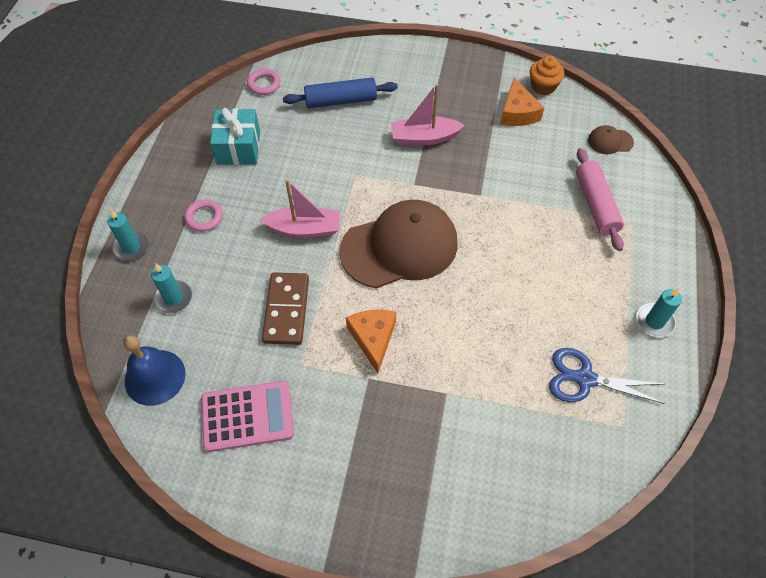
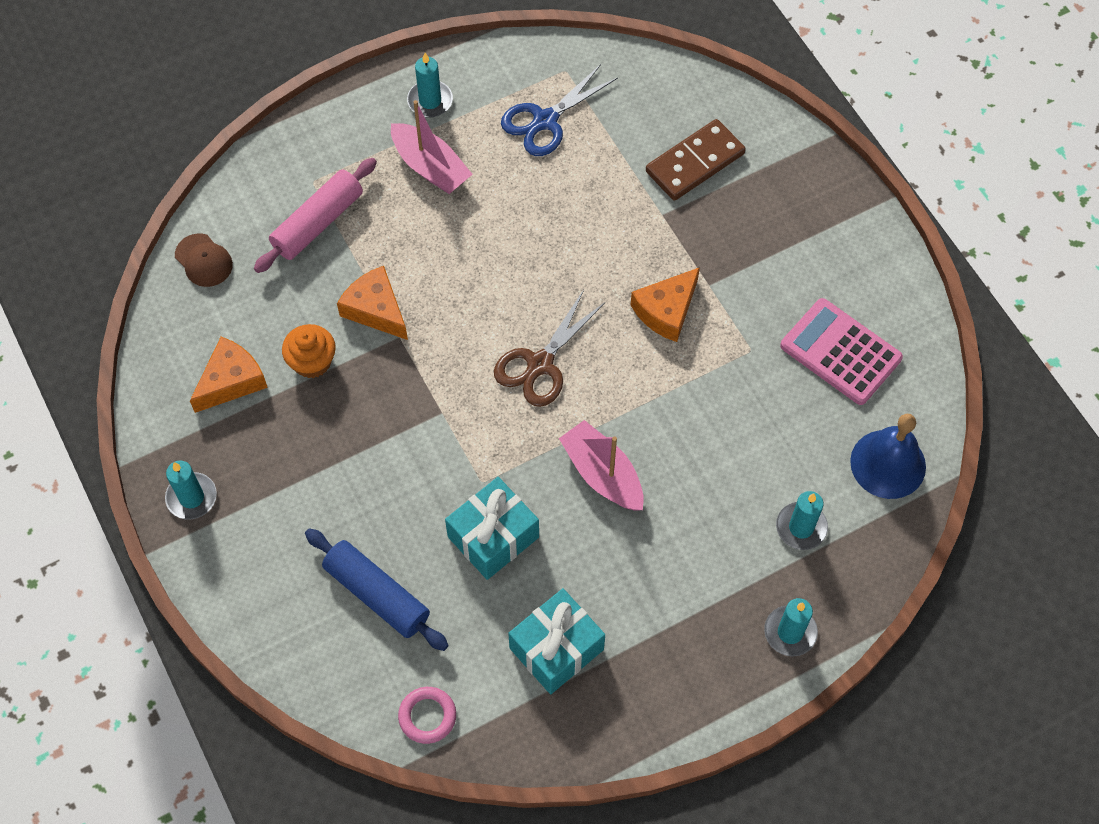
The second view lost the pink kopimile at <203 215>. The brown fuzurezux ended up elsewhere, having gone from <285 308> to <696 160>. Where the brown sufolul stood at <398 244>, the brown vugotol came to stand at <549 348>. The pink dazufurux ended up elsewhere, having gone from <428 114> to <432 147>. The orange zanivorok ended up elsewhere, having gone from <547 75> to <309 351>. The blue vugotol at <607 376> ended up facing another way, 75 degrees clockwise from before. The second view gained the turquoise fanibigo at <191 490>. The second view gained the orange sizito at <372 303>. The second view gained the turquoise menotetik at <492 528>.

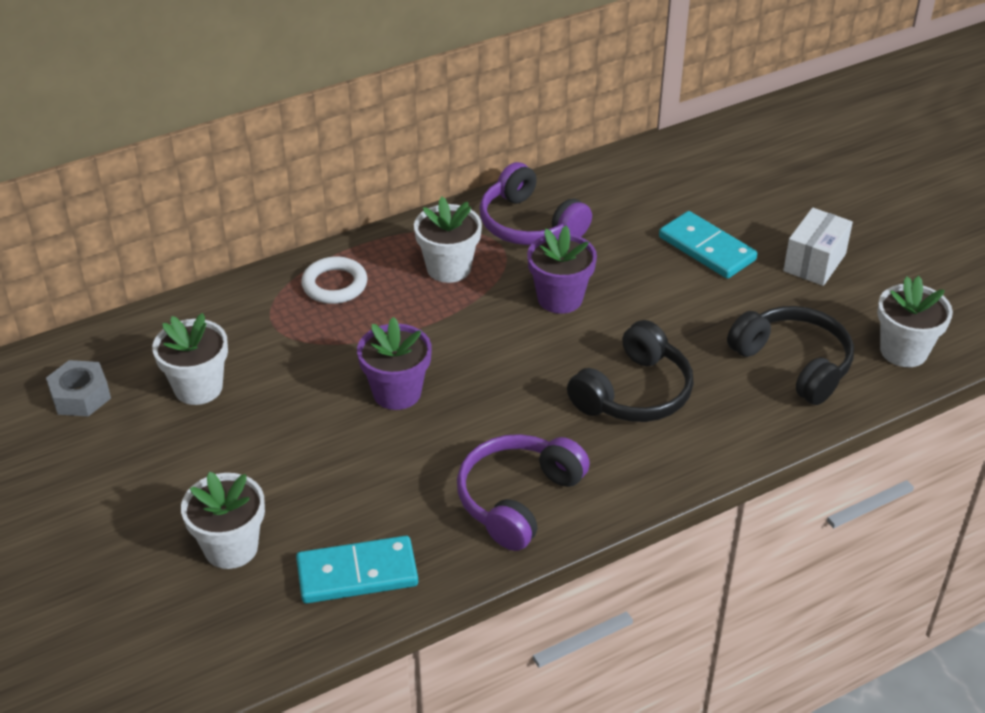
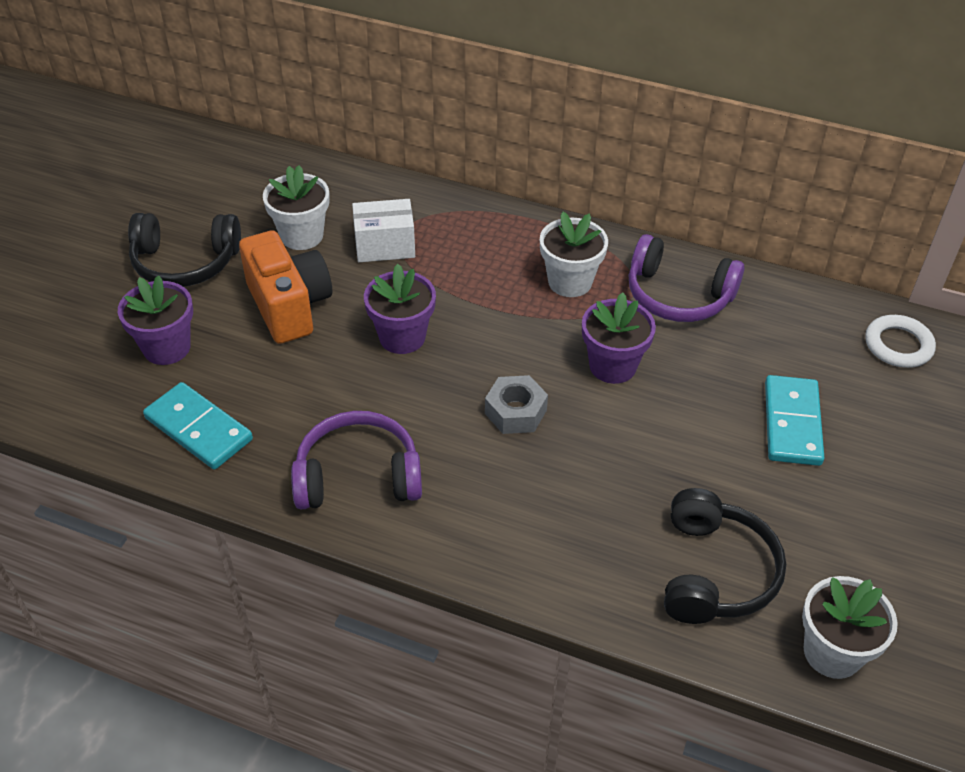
The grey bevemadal ended up elsewhere, having gone from <78 388> to <516 404>. What was the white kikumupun at <223 520> turned into the purple kikumupun at <155 320>. The white kopimile ended up elsewhere, having gone from <334 280> to <900 341>. The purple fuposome at <535 203> ended up facing another way, 75 degrees counterclockwise from before. The black fuposome ended up elsewhere, having gone from <630 371> to <184 250>. The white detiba ended up elsewhere, having gone from <818 247> to <383 230>. The second view gained the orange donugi at <285 287>.

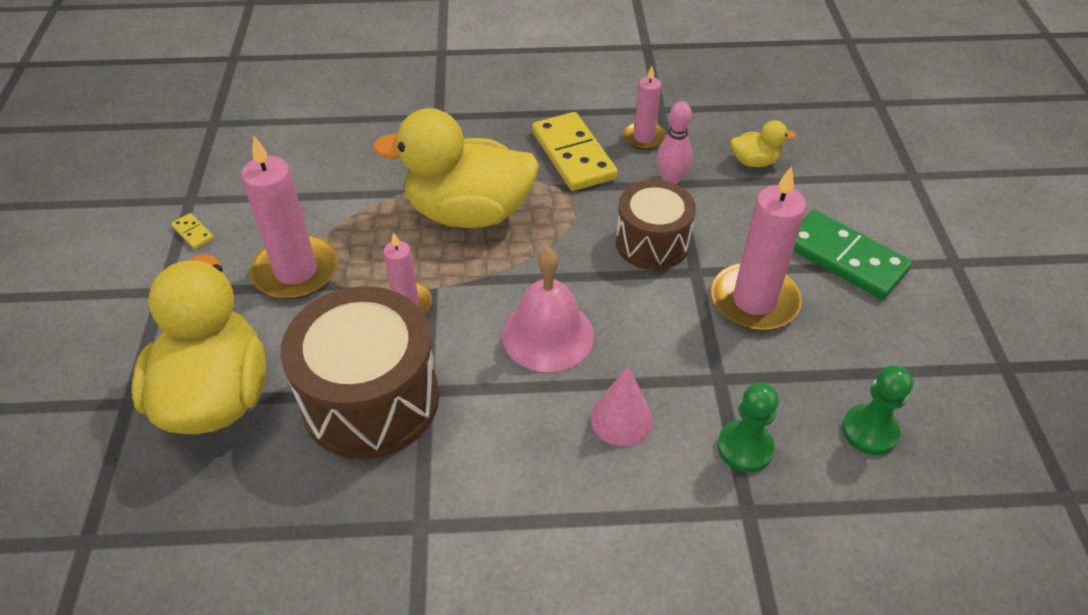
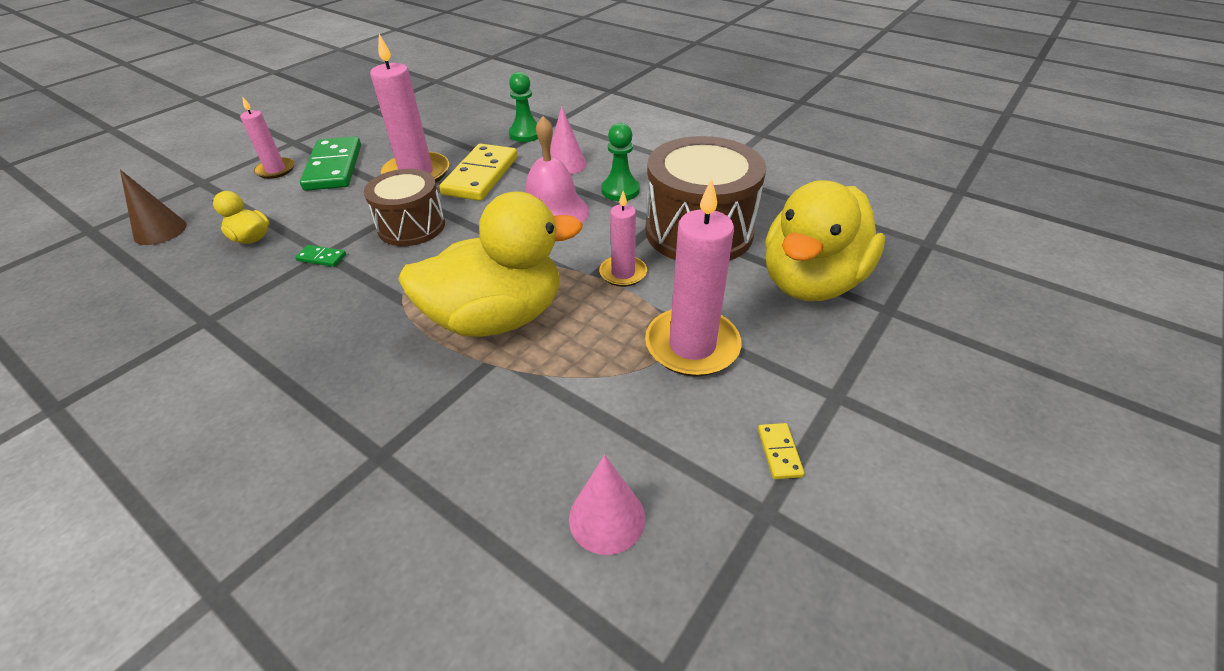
The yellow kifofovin at <456 168> ended up facing another way, 60 degrees counterclockwise from before. The yellow fuzurezux ended up elsewhere, having gone from <575 151> to <478 172>. The pink fanibigo ended up elsewhere, having gone from <644 108> to <267 137>. Where the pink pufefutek stood at <674 142>, the green fuzurezux came to stand at <320 256>. The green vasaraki ended up elsewhere, having gone from <877 410> to <620 162>. The second view gained the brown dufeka at <153 207>. The second view gained the pink dufeka at <607 505>.

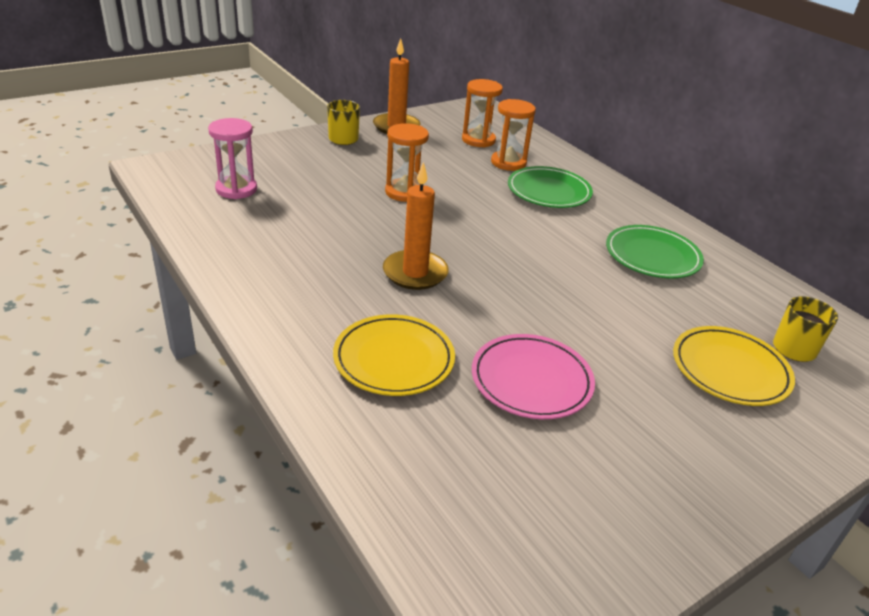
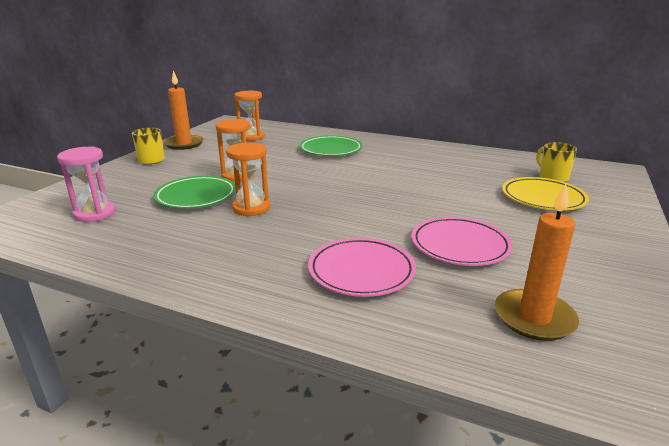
What was the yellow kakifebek at <394 355> turned into the pink kakifebek at <362 267>. The orange fanibigo ended up elsewhere, having gone from <416 226> to <537 262>. The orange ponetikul ended up elsewhere, having gone from <513 135> to <248 179>. The green kakifebek ended up elsewhere, having gone from <655 252> to <194 192>.

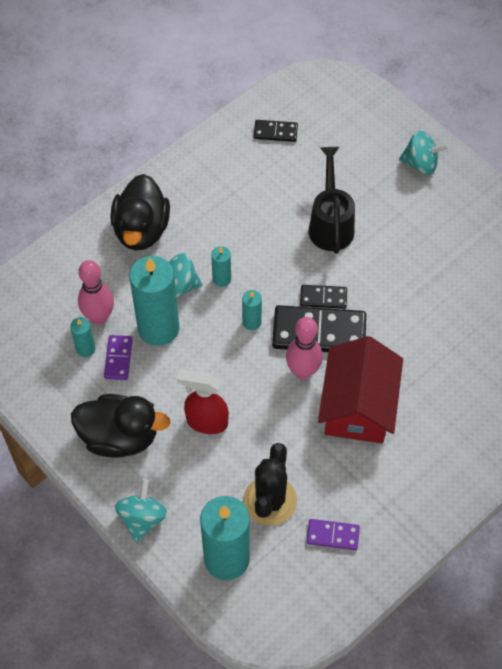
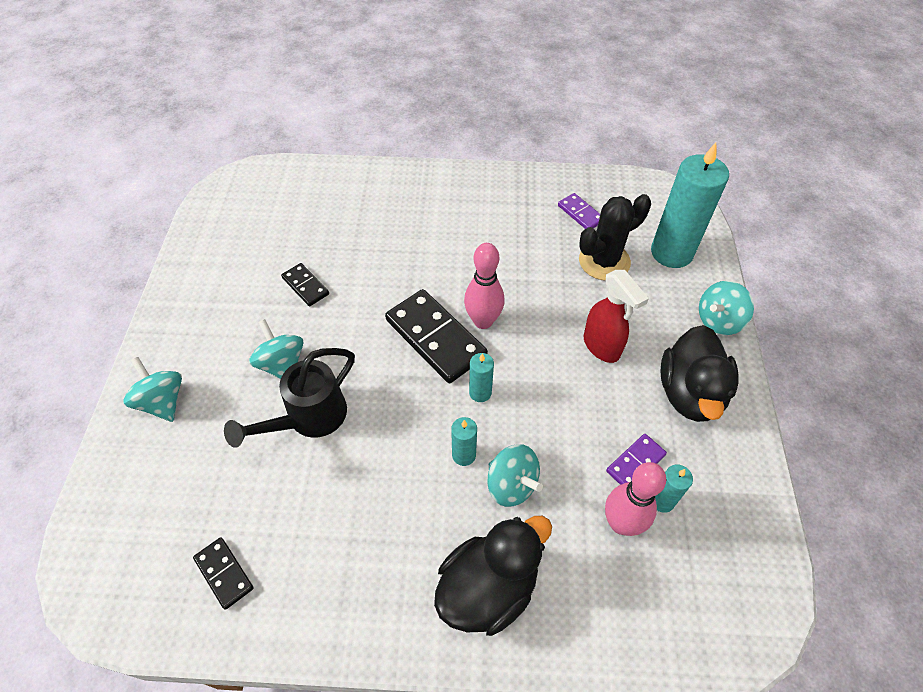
The black kifofovin at <120 426> ended up facing another way, 135 degrees counterclockwise from before. The second view lost the turquoise fanibigo at <154 301>. The black fuzurezux ended up elsewhere, having gone from <323 297> to <305 284>. The second view lost the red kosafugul at <360 390>. The second view gained the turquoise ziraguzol at <276 349>.

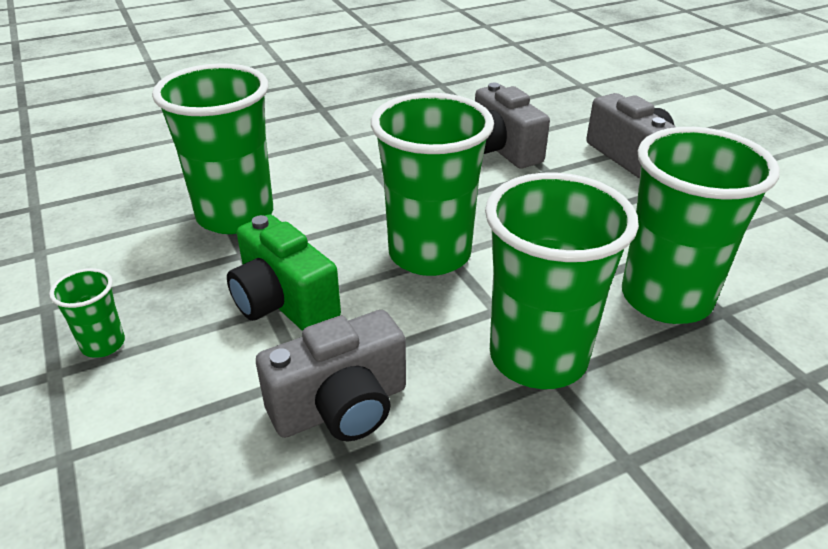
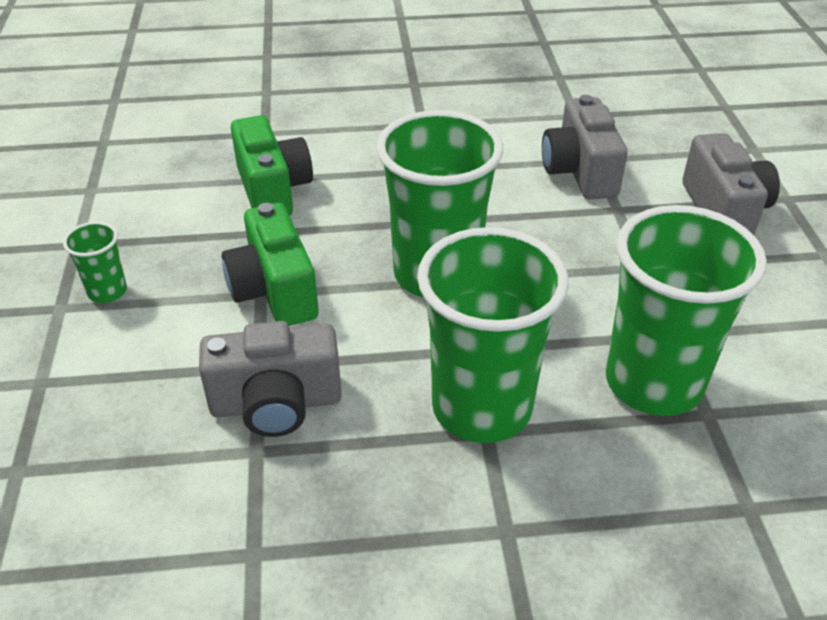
Where the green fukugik stood at <212 148>, the green donugi came to stand at <272 165>.

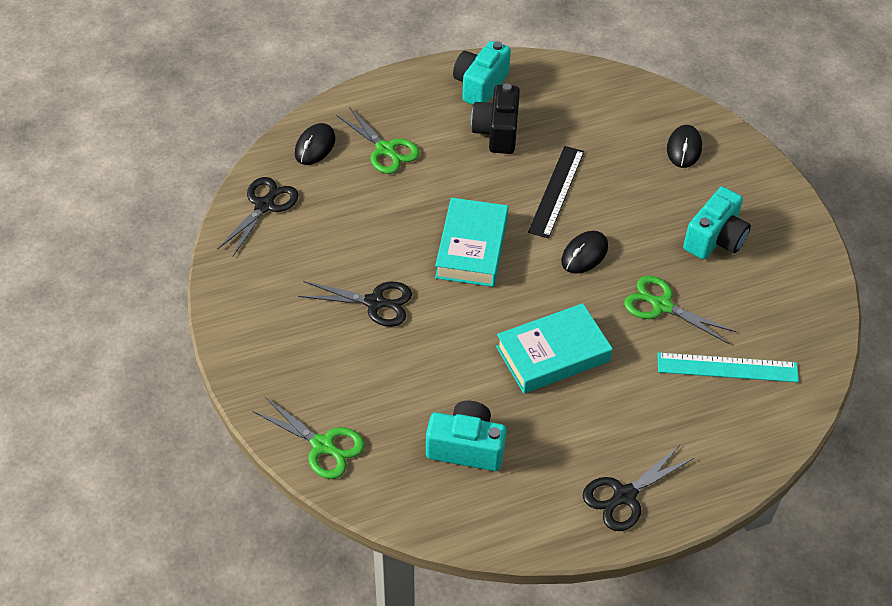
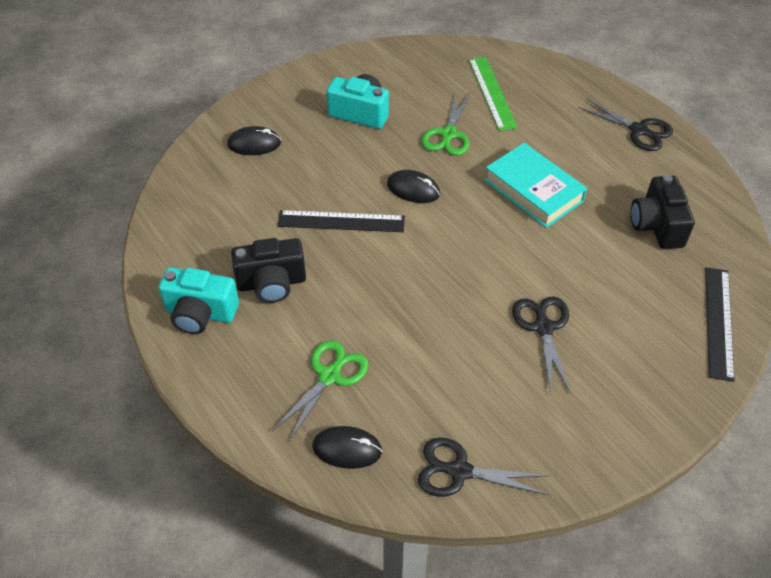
Where the green vugotol stood at <308 438>, the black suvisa came to stand at <720 324>. What was the turquoise donugi at <466 436> turned into the black donugi at <663 212>. The second view lost the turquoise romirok at <471 242>. What was the turquoise suvisa at <728 367> turned into the green suvisa at <493 94>.

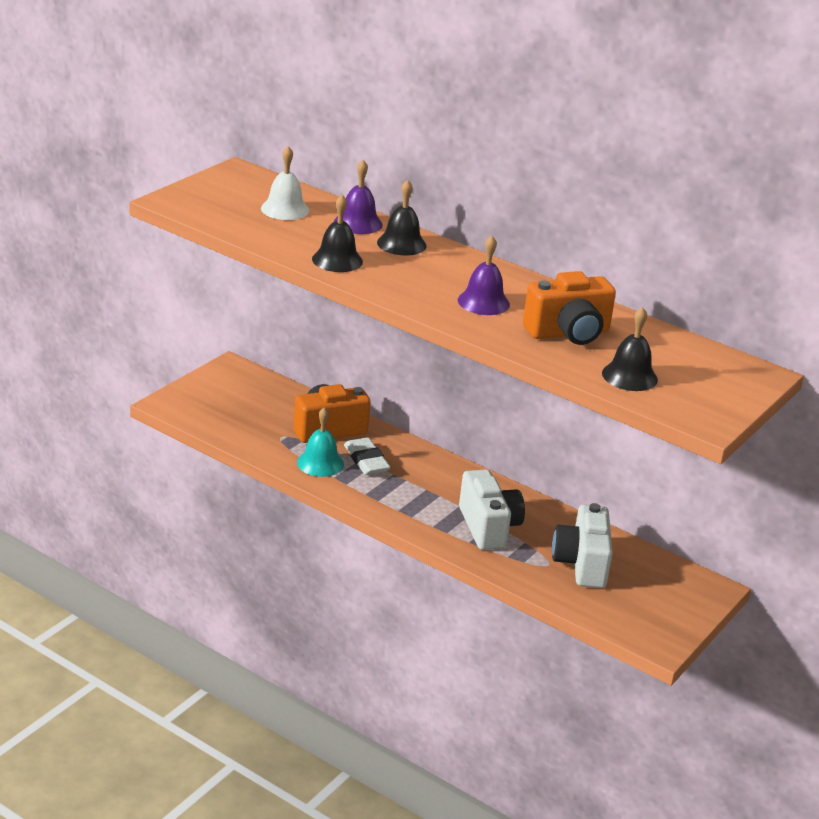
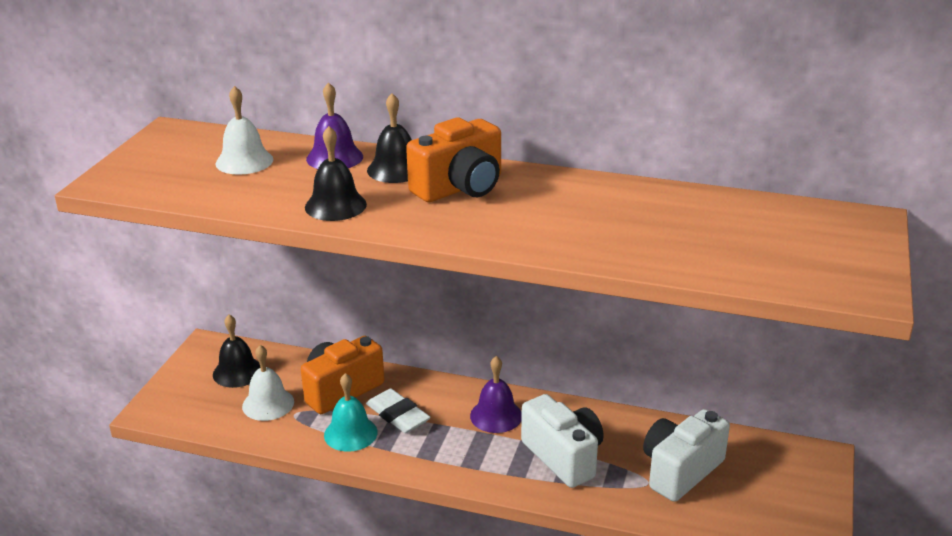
The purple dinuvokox ended up elsewhere, having gone from <484 275> to <496 394>. The orange donugi ended up elsewhere, having gone from <569 308> to <453 159>. The white donugi at <582 545> ended up facing another way, 60 degrees clockwise from before. The black dinuvokox ended up elsewhere, having gone from <630 349> to <236 351>. The second view gained the white dinuvokox at <268 383>.

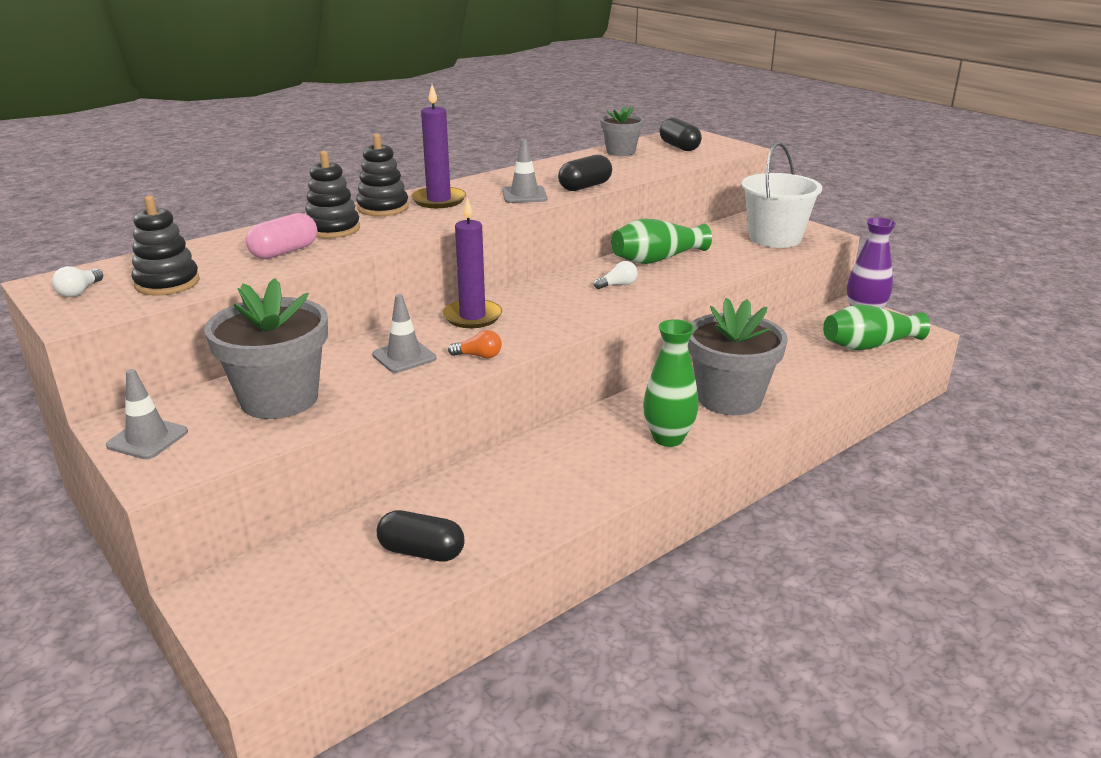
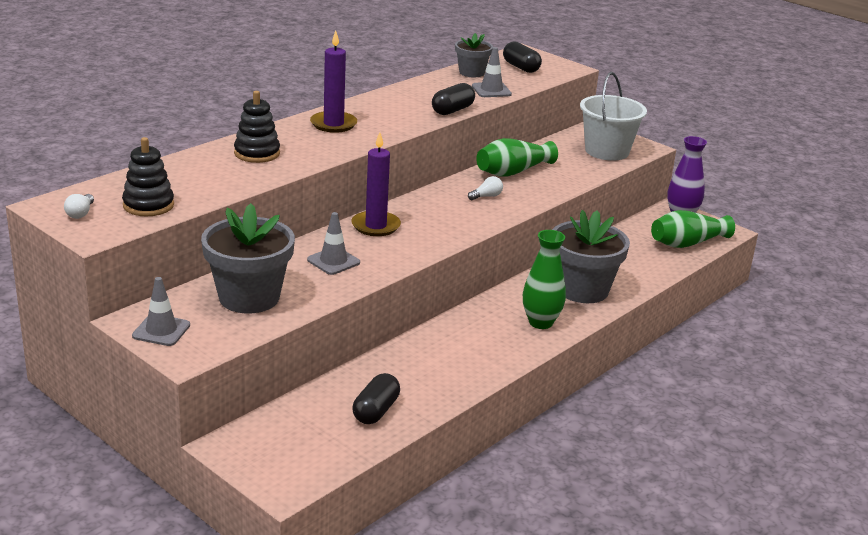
The second view lost the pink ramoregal at <281 236>. The second view lost the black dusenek at <382 174>. The black ramoregal at <421 536> ended up facing another way, 75 degrees counterclockwise from before. The second view lost the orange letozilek at <475 344>. The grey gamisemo ended up elsewhere, having gone from <524 171> to <492 72>.

